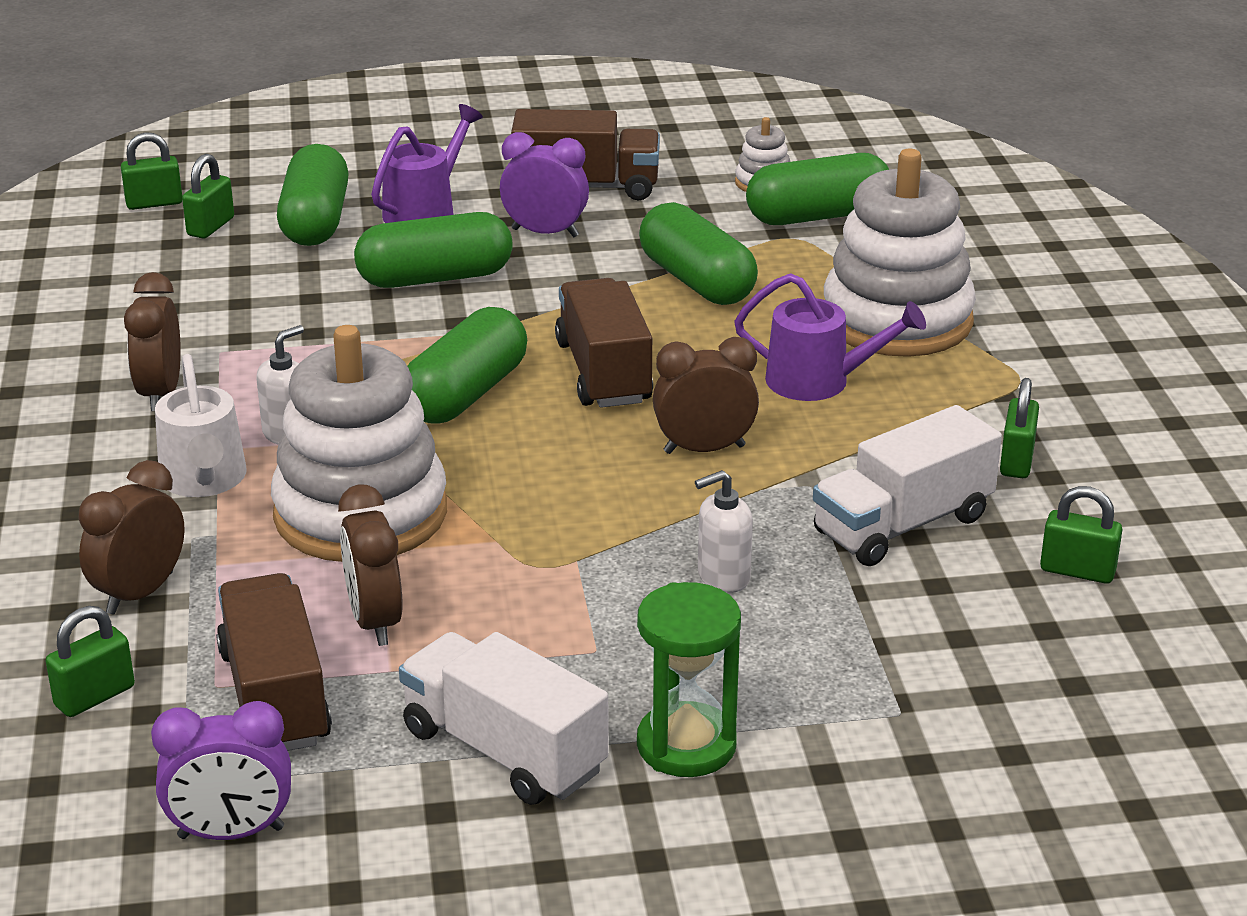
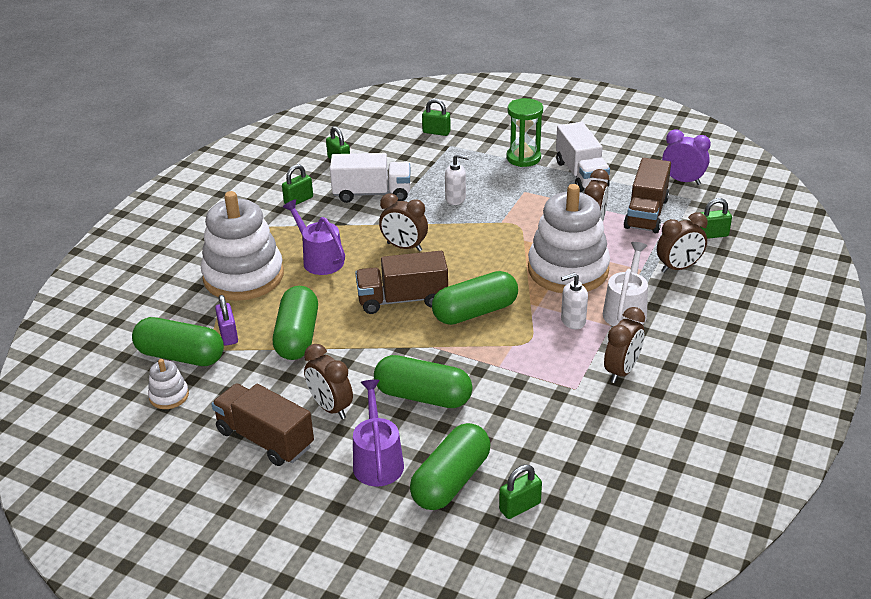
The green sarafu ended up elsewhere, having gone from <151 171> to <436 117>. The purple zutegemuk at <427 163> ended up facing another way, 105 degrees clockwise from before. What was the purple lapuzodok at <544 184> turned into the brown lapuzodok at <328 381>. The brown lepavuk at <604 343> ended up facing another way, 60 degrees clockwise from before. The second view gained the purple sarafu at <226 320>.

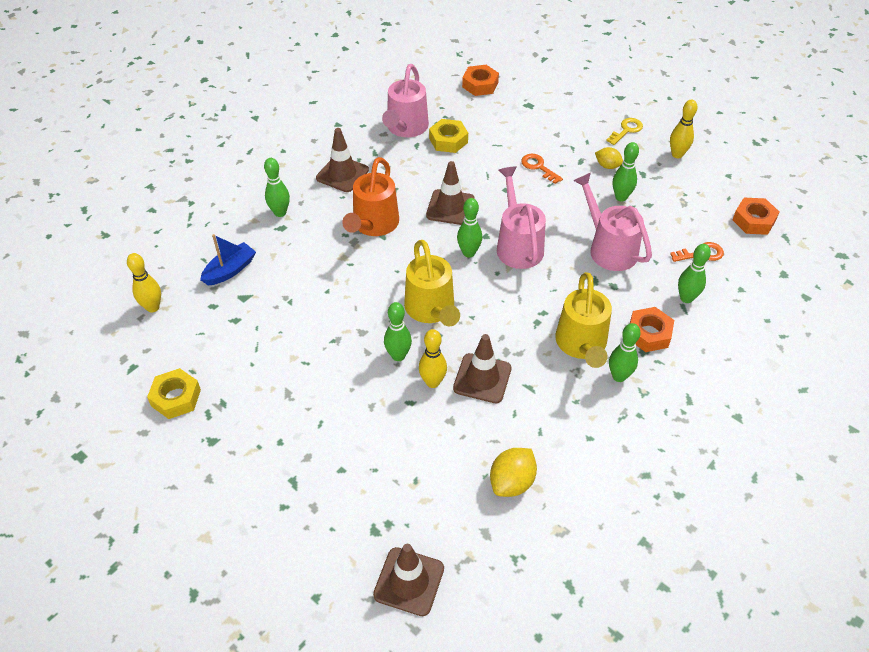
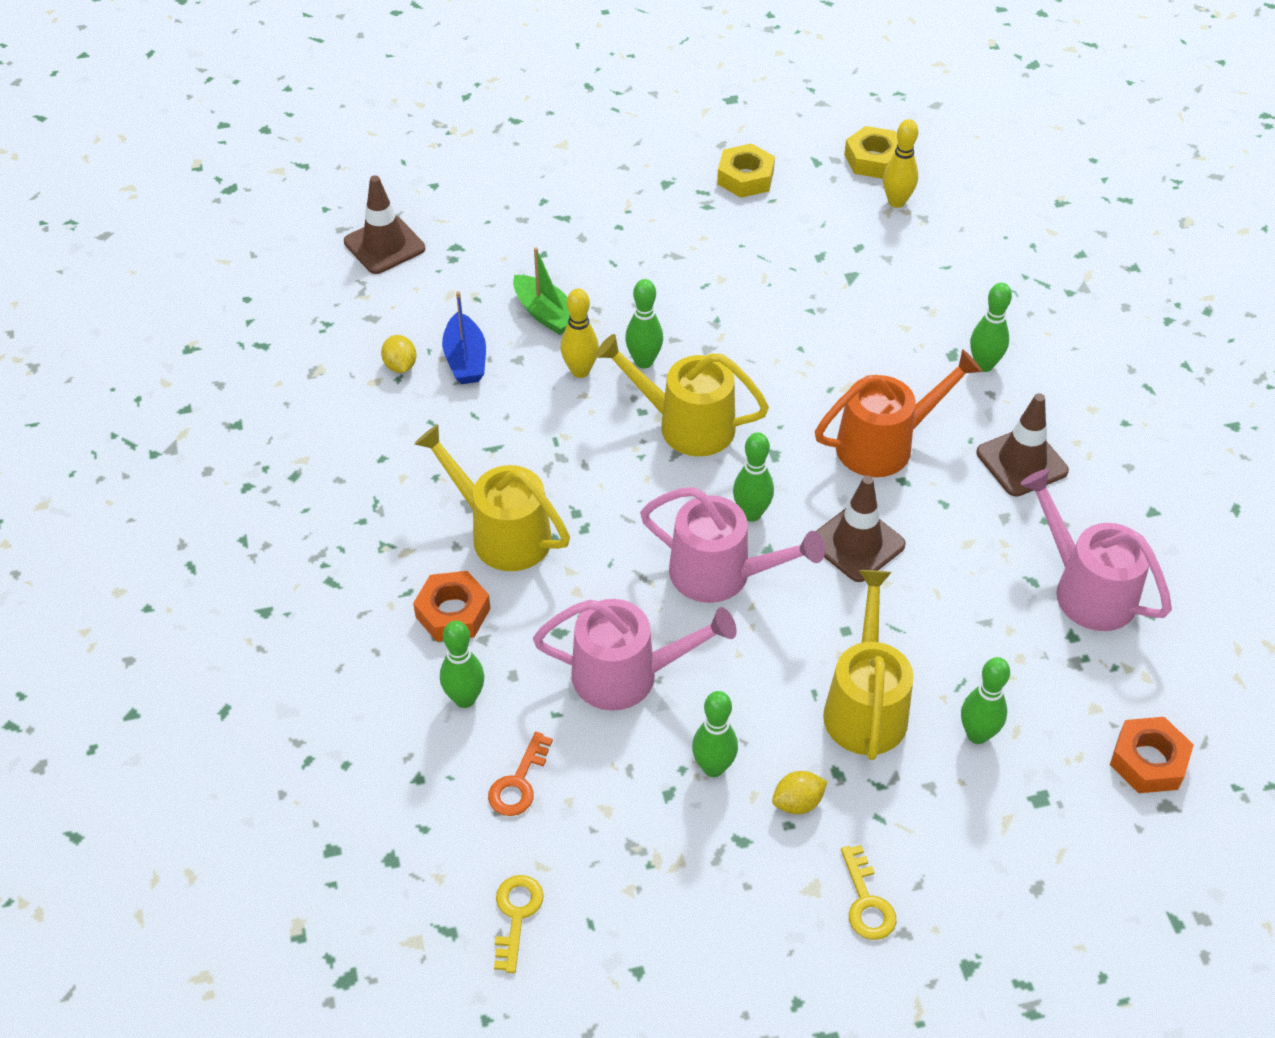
The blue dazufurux ended up elsewhere, having gone from <228 259> to <464 337>. The orange zutegemuk at <370 196> ended up facing another way, 105 degrees clockwise from before. The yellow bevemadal ended up elsewhere, having gone from <448 136> to <871 152>. The second view lost the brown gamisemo at <482 368>. The size of the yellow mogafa at <513 472> changed by a factor of 0.64. Where the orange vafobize stood at <542 169>, the yellow zutegemuk came to stand at <868 665>. The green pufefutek ended up elsewhere, having gone from <624 352> to <985 700>. The second view lost the yellow pufefutek at <684 128>. Where the orange bevemadal stood at <755 216>, the yellow vafobize came to stand at <519 924>. The second view gained the green dazufurux at <541 291>.

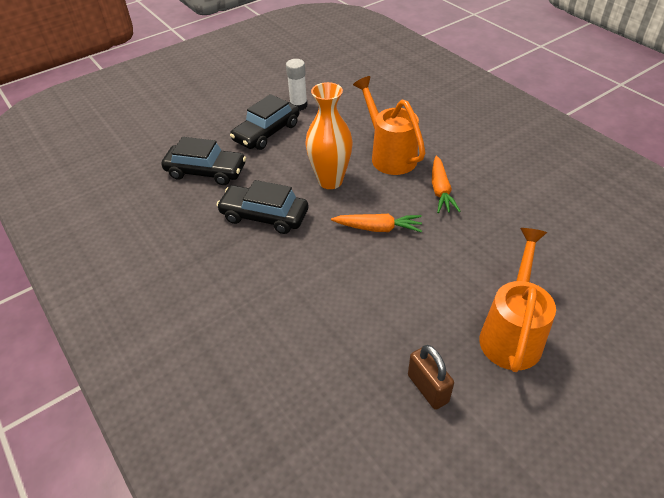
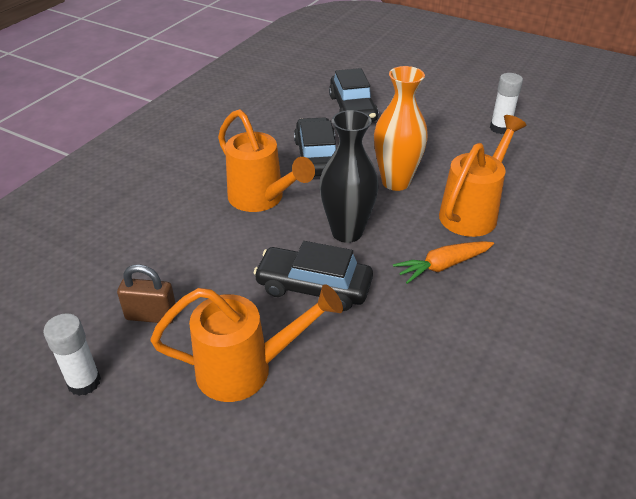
The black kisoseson ended up elsewhere, having gone from <265 122> to <313 276>. Where the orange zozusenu stood at <376 223>, the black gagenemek came to stand at <349 176>. The brown sarafu at <431 377> ended up facing another way, 60 degrees clockwise from before. The second view gained the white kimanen at <72 354>. The second view gained the orange zutegemuk at <266 160>.

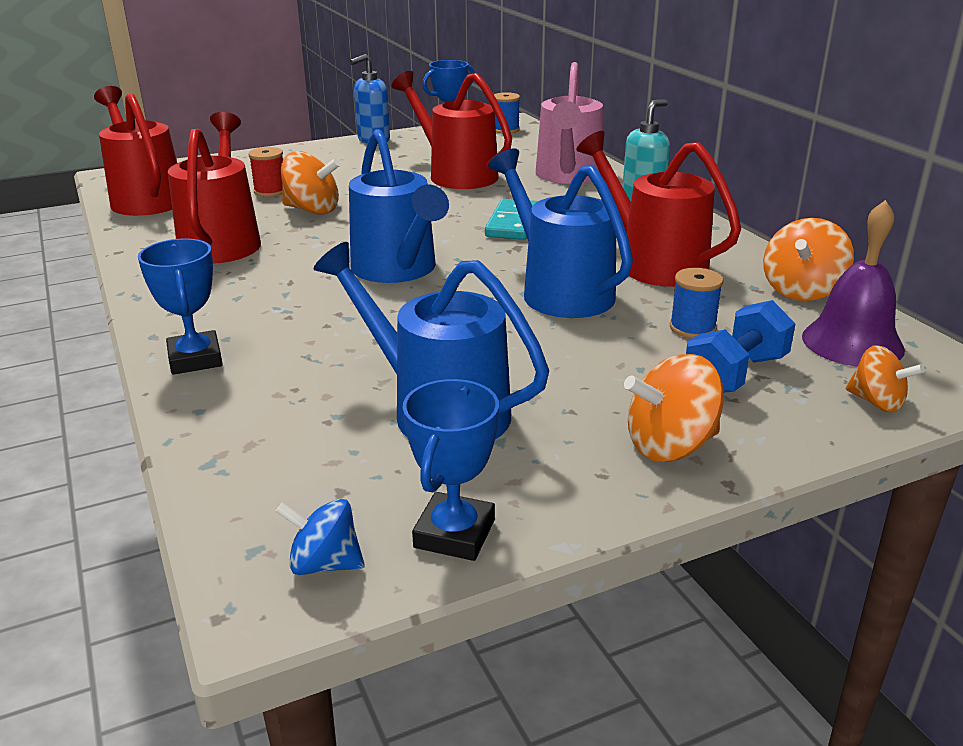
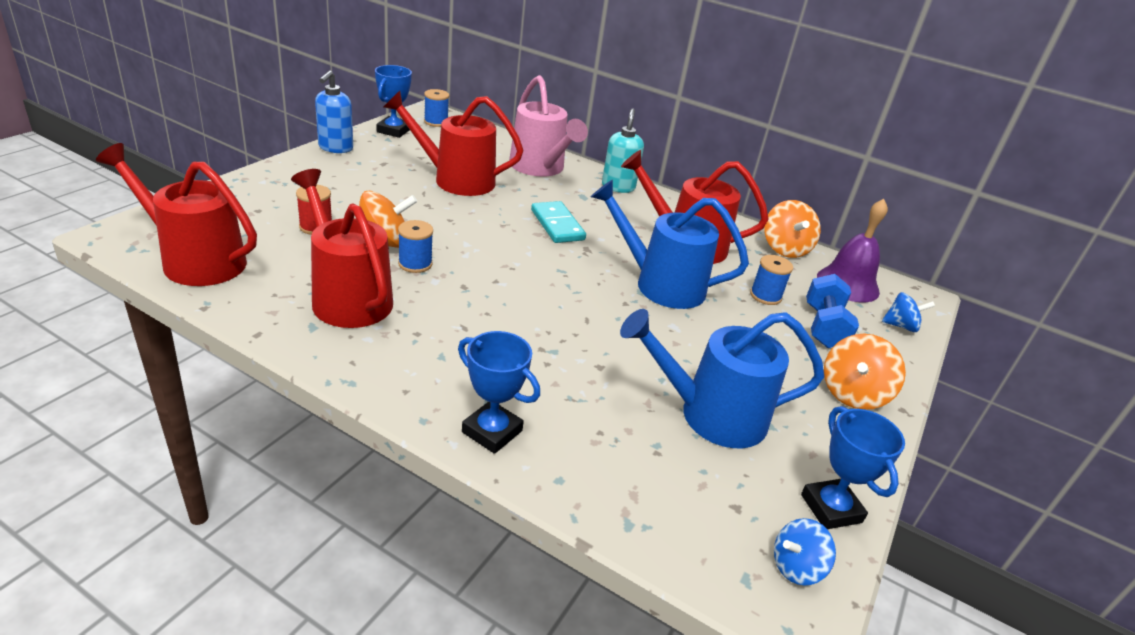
The second view lost the blue zutegemuk at <399 206>. What was the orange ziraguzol at <885 378> turned into the blue ziraguzol at <908 312>. The second view gained the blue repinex at <415 246>.

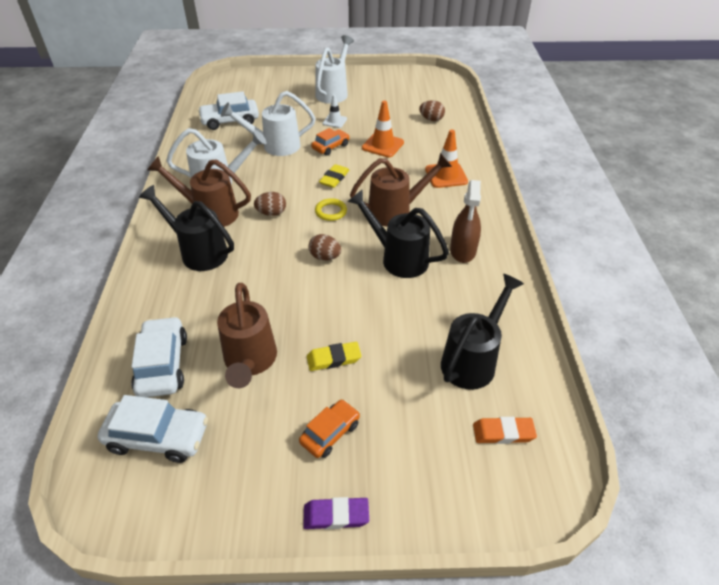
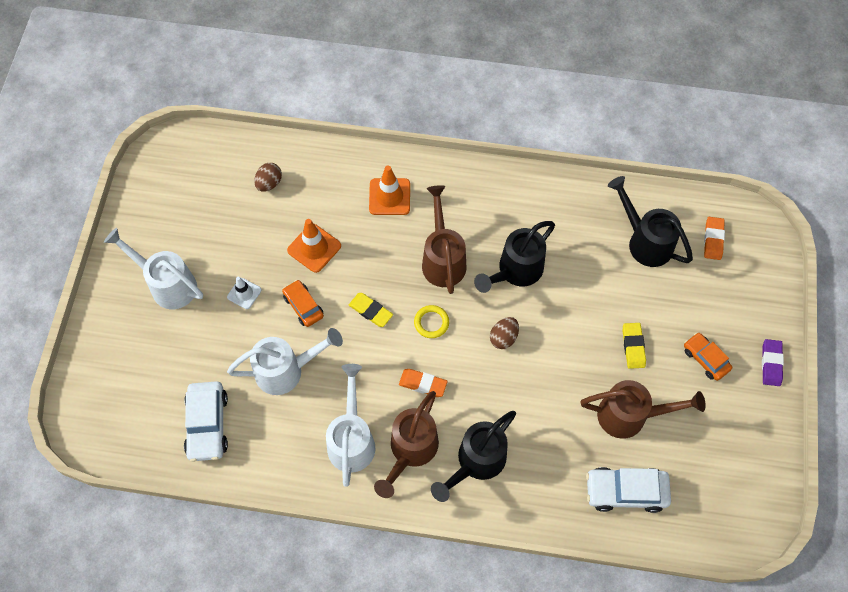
The second view lost the white kisoseson at <152 429>. The white zutegemuk at <268 123> ended up facing another way, 105 degrees counterclockwise from before. Where the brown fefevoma stood at <270 204>, the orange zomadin came to stand at <423 383>. The second view lost the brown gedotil at <465 221>.

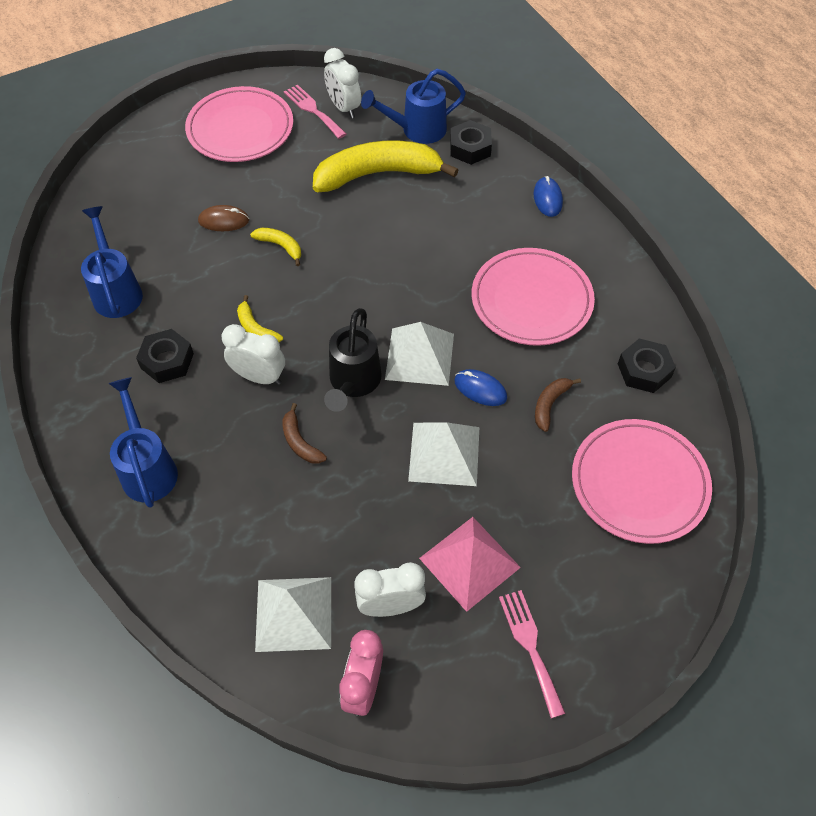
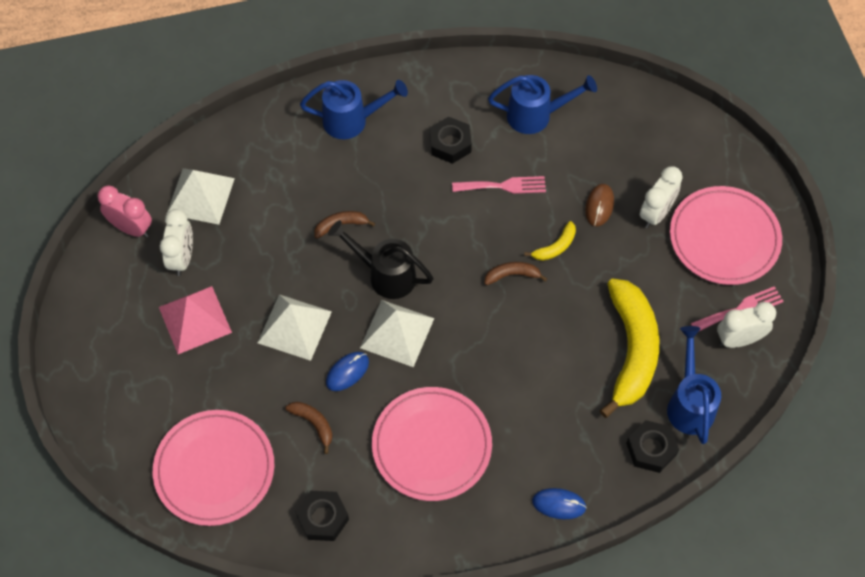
The white lapuzodok ended up elsewhere, having gone from <253 354> to <661 197>. The second view lost the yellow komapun at <260 318>. The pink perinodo ended up elsewhere, having gone from <532 654> to <499 185>. The second view gained the brown komapun at <515 273>.

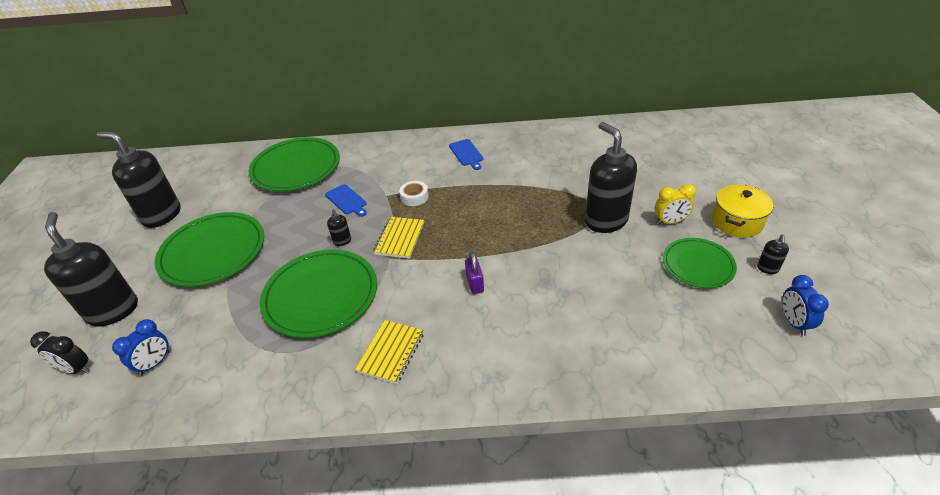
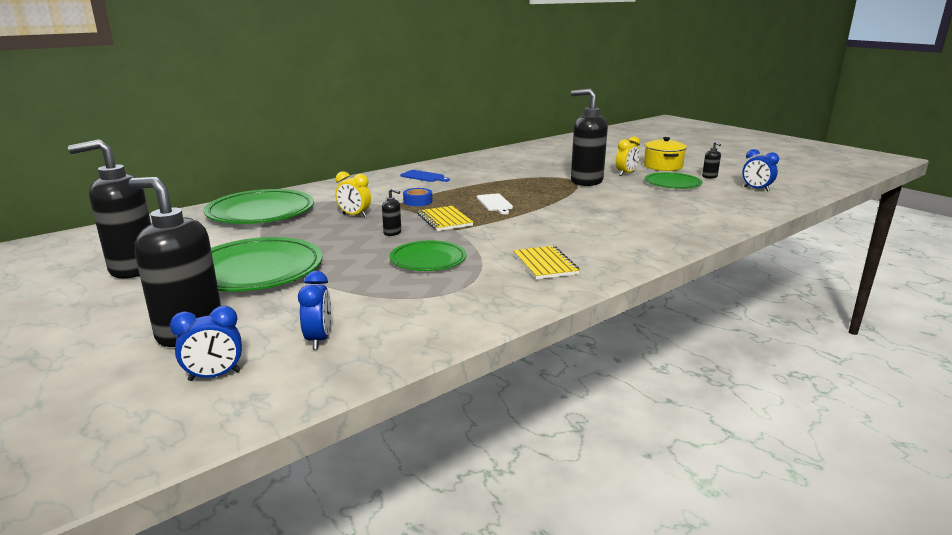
What was the black lapuzodok at <60 352> turned into the blue lapuzodok at <206 343>. The size of the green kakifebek at <318 293> changed by a factor of 0.60. Where the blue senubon stood at <346 200>, the yellow lapuzodok came to stand at <353 194>. What was the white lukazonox at <414 193> turned into the blue lukazonox at <417 197>. The second view lost the purple sarafu at <474 272>. The second view gained the white senubon at <495 204>.

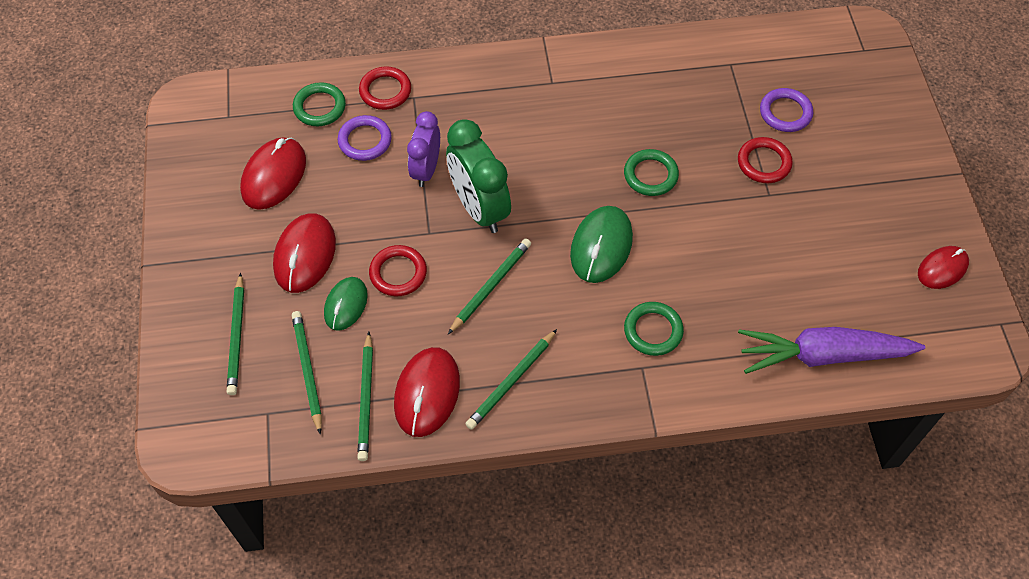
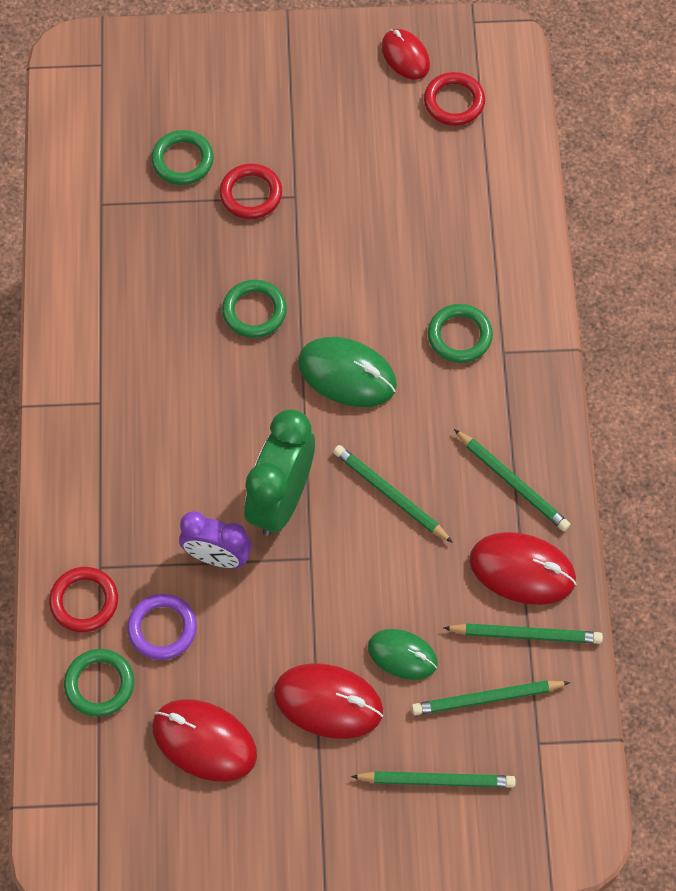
The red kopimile ended up elsewhere, having gone from <398 270> to <454 99>. The green lapuzodok at <478 176> ended up facing another way, 135 degrees clockwise from before. The second view lost the purple zozusenu at <831 350>. What was the purple kopimile at <786 110> turned into the green kopimile at <182 157>.

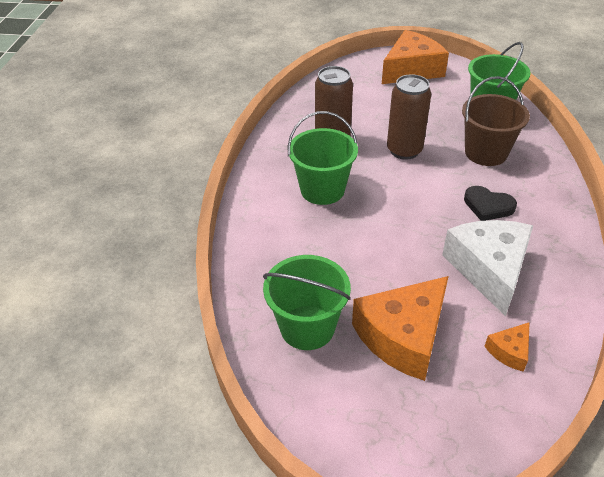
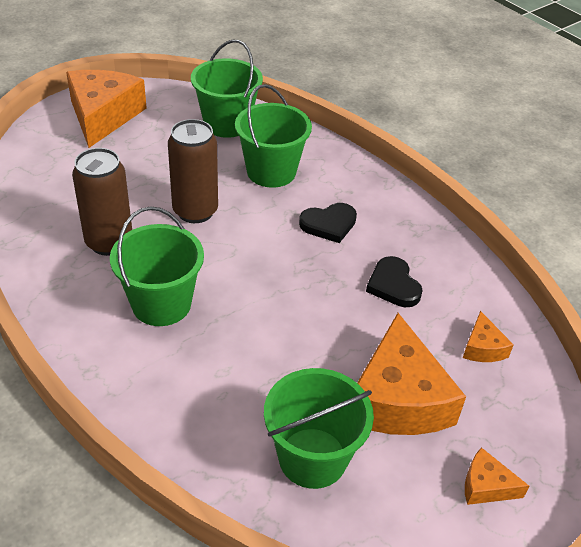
Where the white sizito stood at <487 268>, the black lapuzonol came to stand at <394 281>. What was the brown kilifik at <496 121> turned into the green kilifik at <273 136>. The second view gained the orange sizito at <497 476>.

